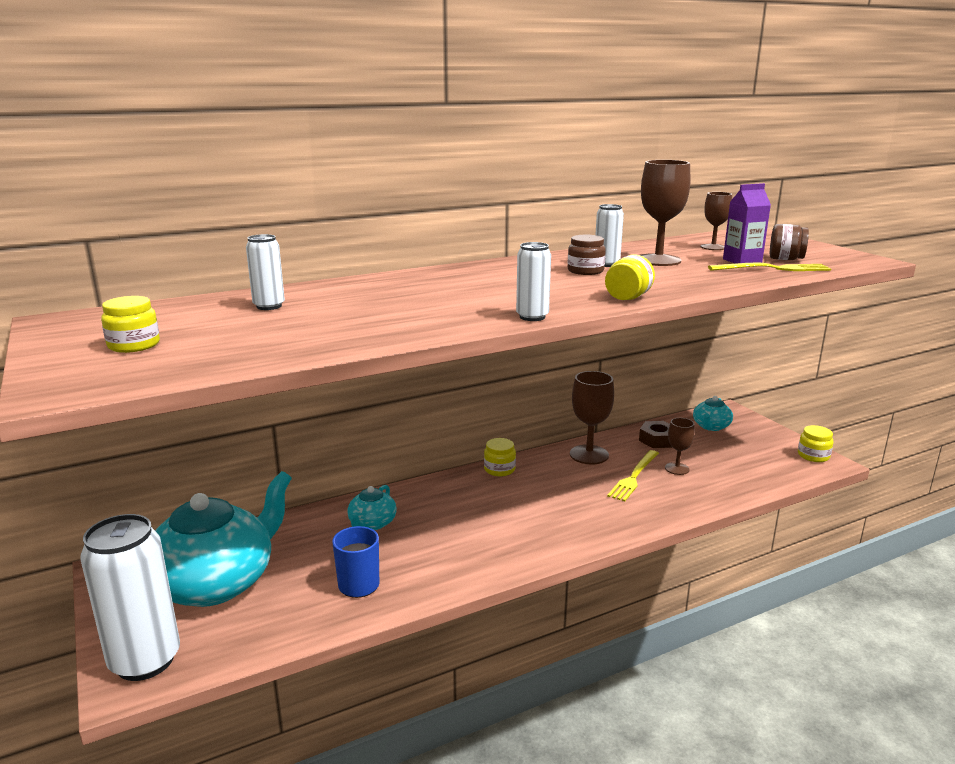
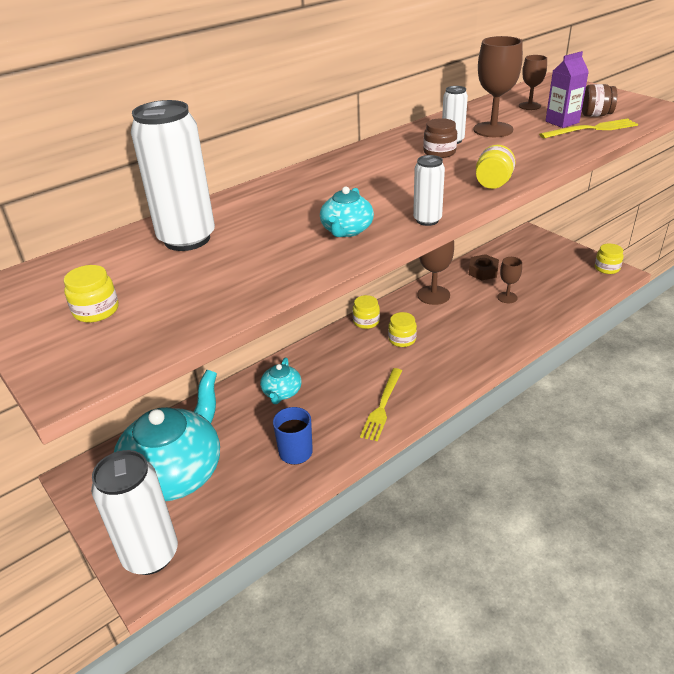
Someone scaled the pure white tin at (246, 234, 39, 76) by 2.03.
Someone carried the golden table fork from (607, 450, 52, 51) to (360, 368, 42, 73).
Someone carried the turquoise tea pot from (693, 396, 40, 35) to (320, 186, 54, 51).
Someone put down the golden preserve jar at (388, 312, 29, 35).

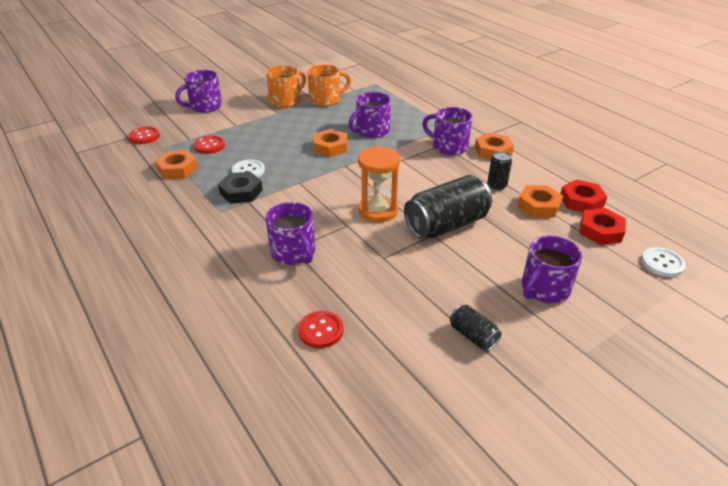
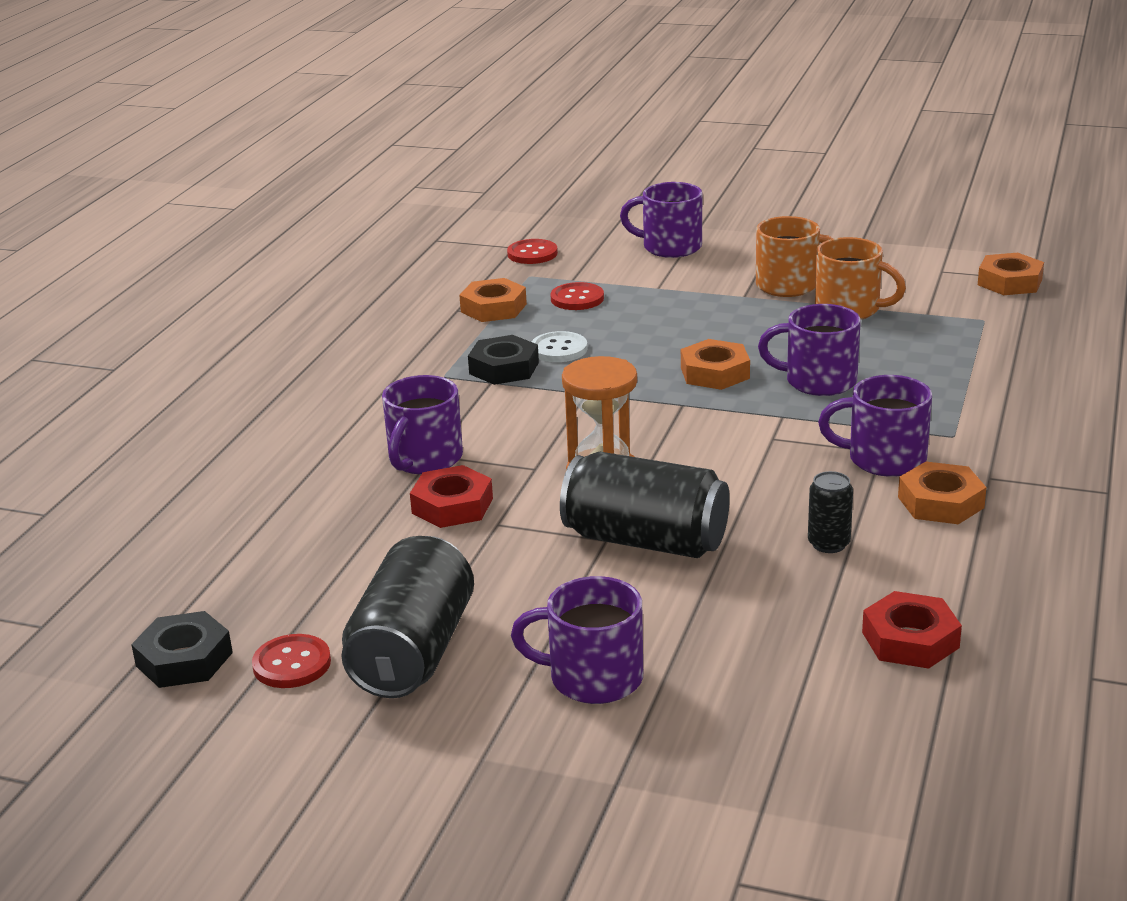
Someone carried the red sewing button from (298, 311, 45, 37) to (252, 634, 79, 54).
Someone rotated the purple mug at (422, 107, 51, 48) by 75 degrees counterclockwise.
Someone scaled the jet-black tin at (450, 305, 52, 46) by 2.08.
Someone carried the orange nut from (517, 185, 46, 33) to (978, 253, 66, 42).
Someone carried the red nut from (579, 208, 47, 37) to (410, 465, 83, 63).
Someone took away the pure white sewing button at (641, 247, 45, 30).
Someone put down the jet-black nut at (131, 611, 102, 77).

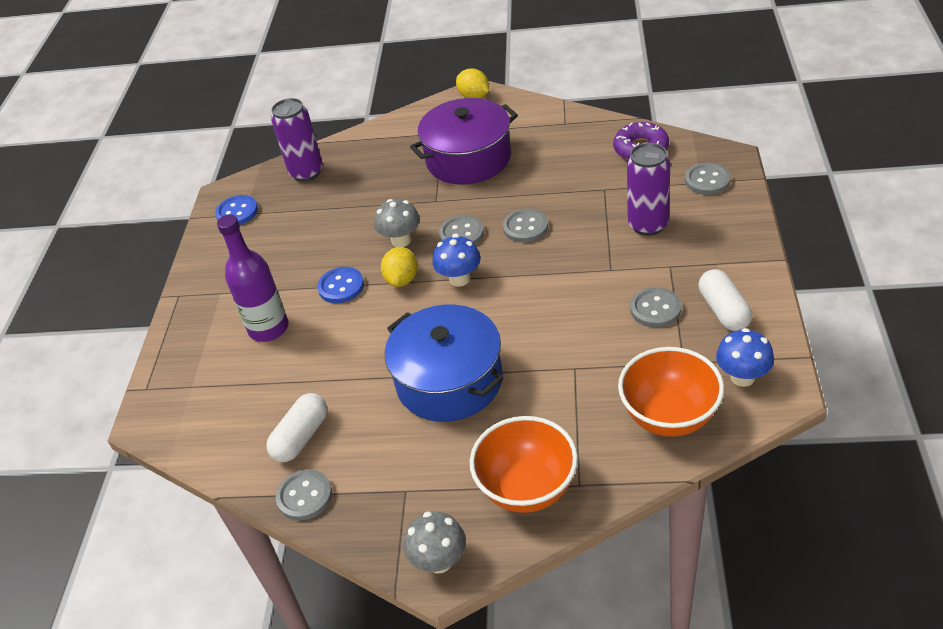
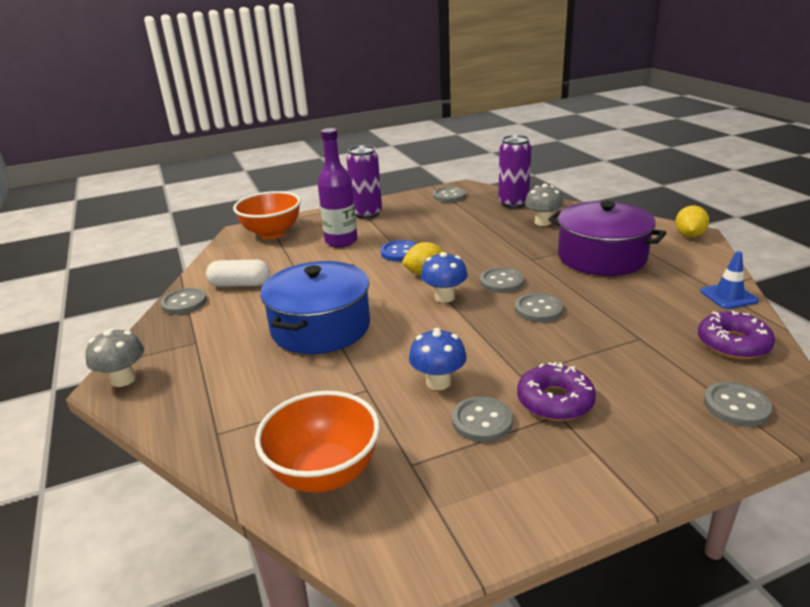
Someone repainted the royal blue sewing button at (215, 195, 43, 30), which became the ash-grey sewing button at (433, 187, 33, 16).
Someone carried the ash-grey toadstool from (374, 199, 46, 48) to (525, 184, 39, 42).
Someone carried the orange serving bowl from (470, 416, 108, 97) to (233, 191, 68, 48).
Someone carried the purple tin from (627, 143, 43, 93) to (346, 145, 36, 74).
Someone took away the pure white capsule at (699, 269, 53, 62).
Someone carried the royal blue toadstool from (716, 328, 58, 59) to (409, 328, 58, 62).
Someone put down the purple doughnut at (517, 362, 79, 59).
Someone put down the royal blue safety cone at (700, 251, 59, 58).

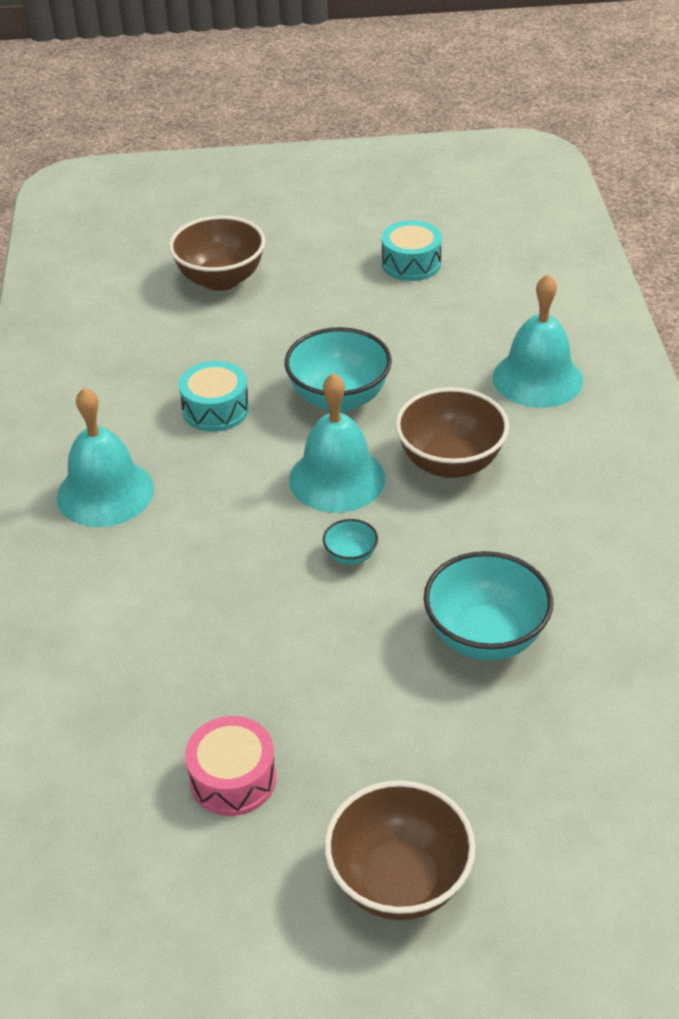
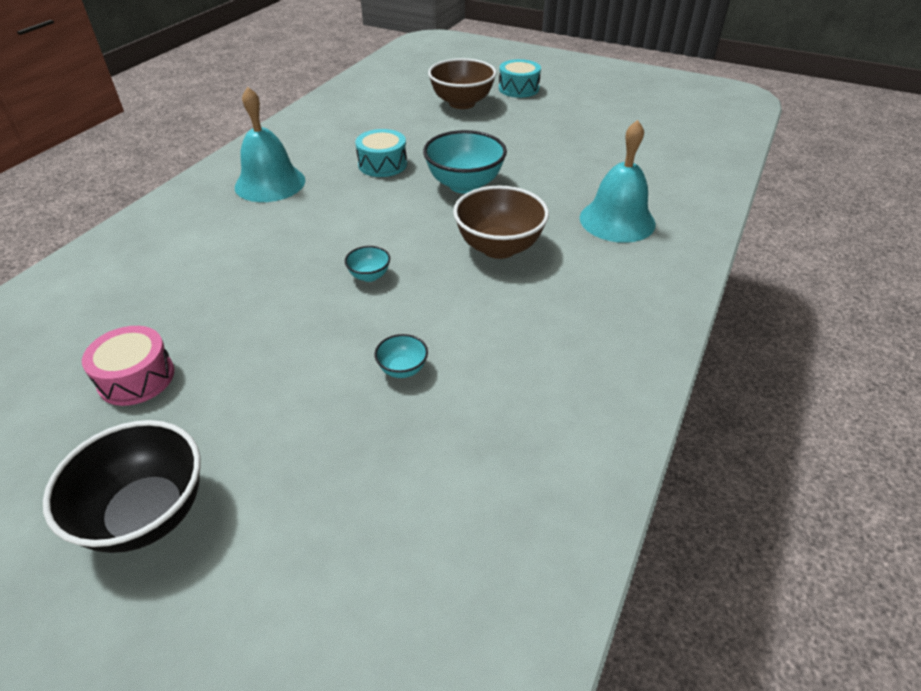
Someone took away the turquoise bell at (289, 373, 97, 140).
Someone repainted the brown serving bowl at (324, 780, 152, 140), which became the jet-black serving bowl at (43, 420, 158, 133).
Someone carried the turquoise drum from (382, 220, 60, 61) to (499, 59, 42, 39).
Someone scaled the turquoise serving bowl at (424, 551, 129, 110) by 0.46.

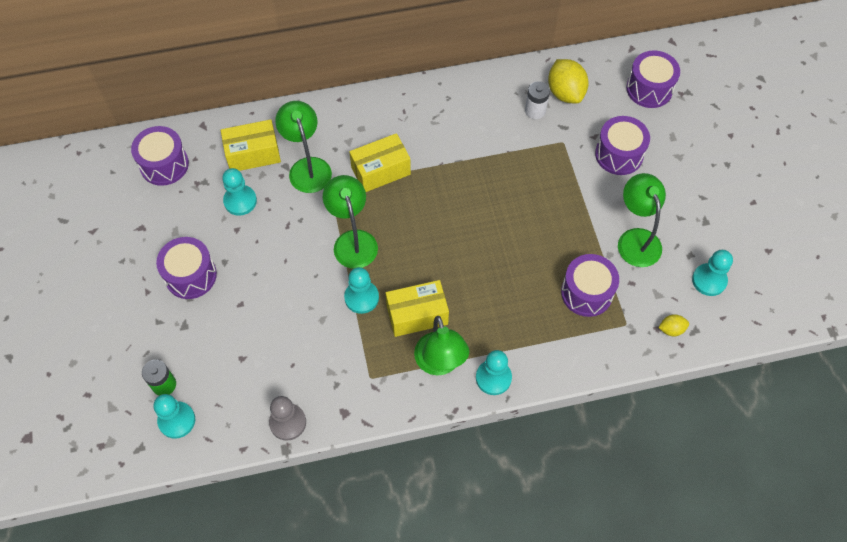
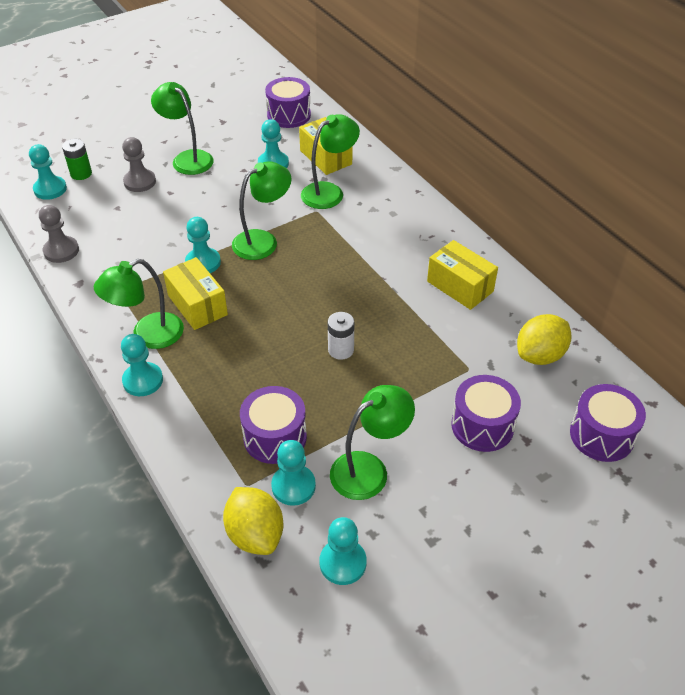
Someone swapped the purple drum at (156, 237, 61, 62) for the green desk lamp at (151, 82, 63, 93).
Someone carried the golden package from (349, 133, 62, 59) to (427, 240, 71, 70).
Someone carried the pure white power cell from (525, 81, 25, 38) to (328, 312, 26, 48).
Someone scaled the golden toy lemon at (658, 314, 31, 22) by 1.99.
Someone put down the ash-grey game pawn at (122, 137, 34, 55).
Someone put down the turquoise game pawn at (271, 440, 45, 66).

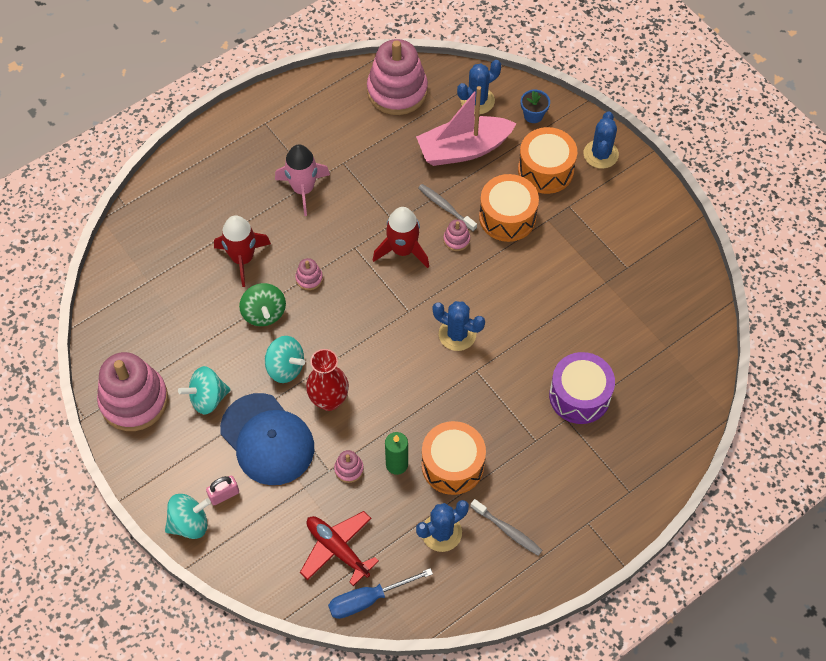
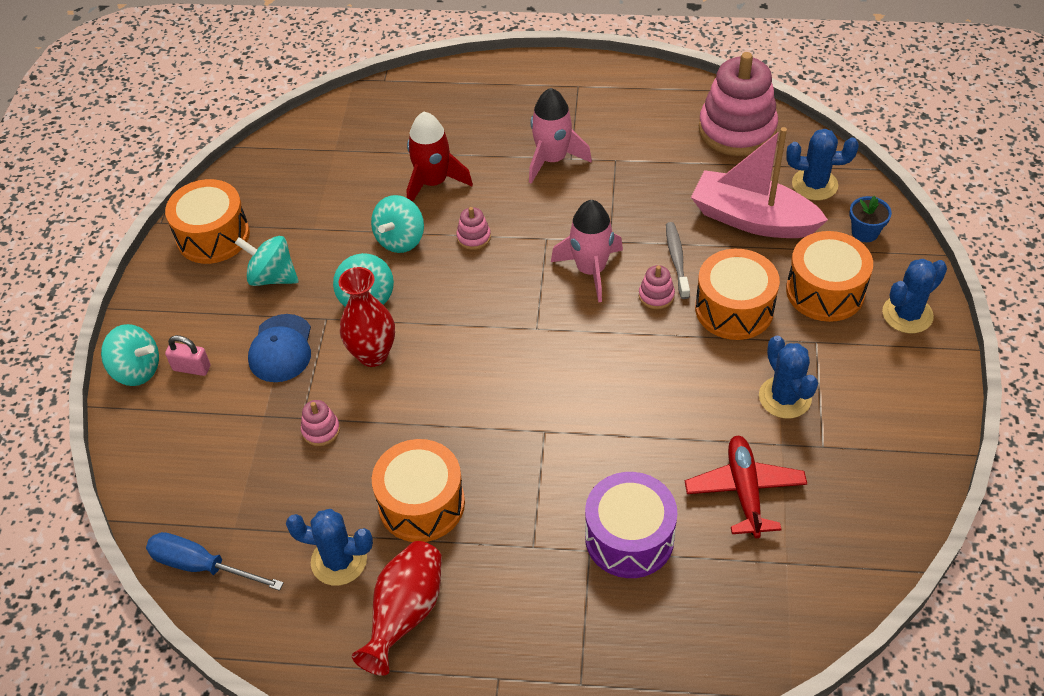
Someone swapped the rose-pink stacking toy at (97, 352, 71, 79) for the orange drum at (165, 179, 85, 85).
Someone scaled the royal blue peaked cap at (220, 393, 94, 92) by 0.63.
Someone repainted the green toy top at (239, 283, 47, 43), which became the turquoise toy top at (371, 195, 53, 58).
Someone carried the red toy plane from (300, 511, 79, 75) to (685, 436, 122, 102).
Someone repainted the red spaceship at (373, 207, 56, 61), which became the rose-pink spaceship at (551, 200, 72, 102).
Someone took away the green wax candle at (385, 432, 23, 43).
Someone carried the royal blue saguaro cactus from (432, 301, 53, 50) to (759, 336, 59, 83).
Someone swapped the ash-grey dental brush at (471, 499, 71, 57) for the red vase at (352, 541, 90, 135).

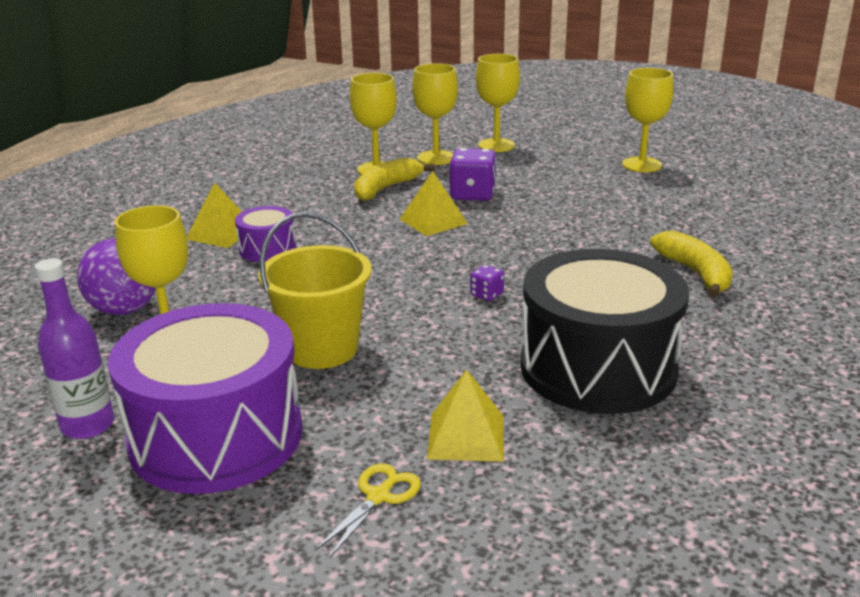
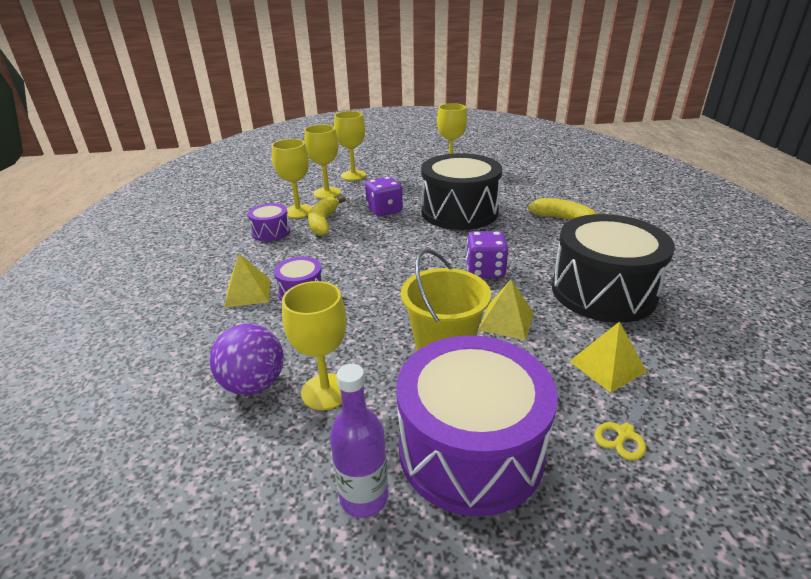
Someone rotated the golden pair of scissors at (315, 463, 106, 96) by 135 degrees counterclockwise.
Someone carried the golden pyramid shape from (400, 171, 68, 65) to (478, 279, 56, 61).
Someone scaled the purple dice at (470, 265, 34, 36) by 2.00.
Someone put down the purple drum at (248, 203, 42, 39).
Someone put down the jet-black drum at (421, 153, 81, 77).

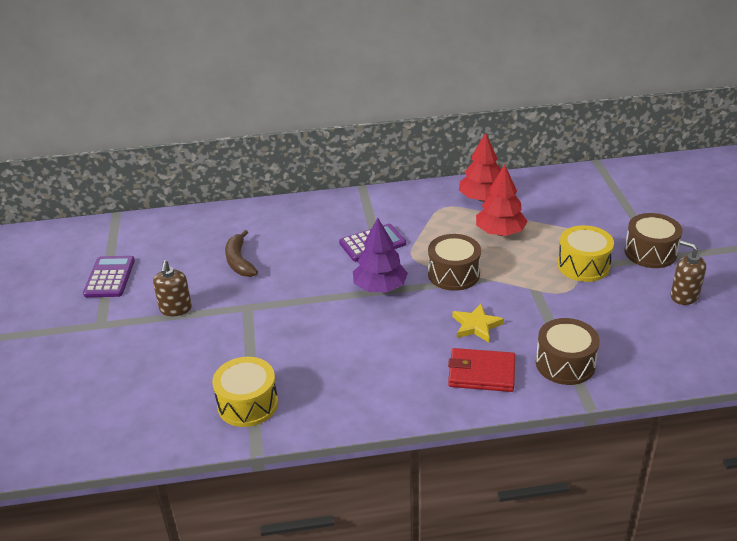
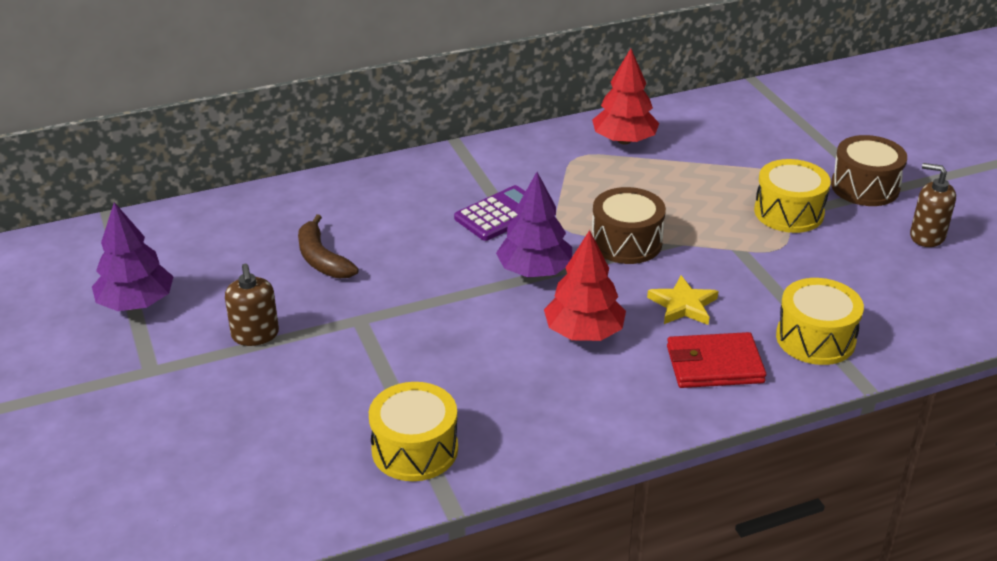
Someone swapped the purple calculator at (83, 256, 52, 41) for the purple toy tree at (92, 202, 82, 109).
Someone carried the red toy tree from (476, 165, 52, 71) to (544, 230, 82, 111).
Someone repainted the brown drum at (536, 318, 64, 67), which became the golden drum at (776, 278, 88, 87).

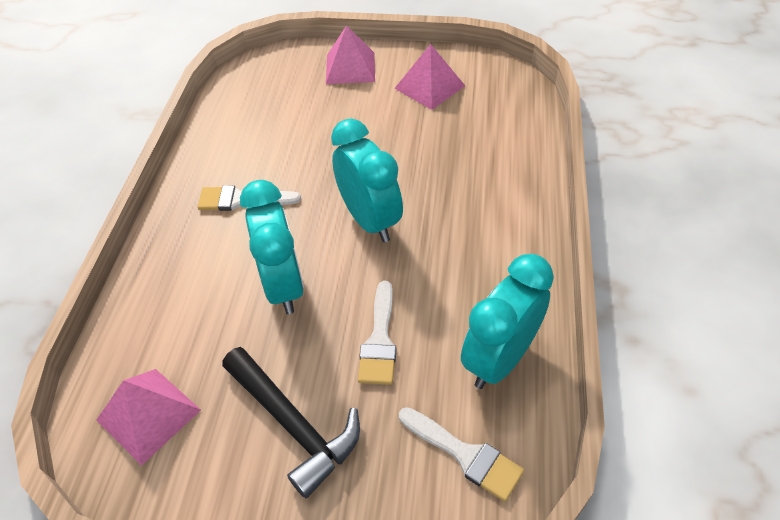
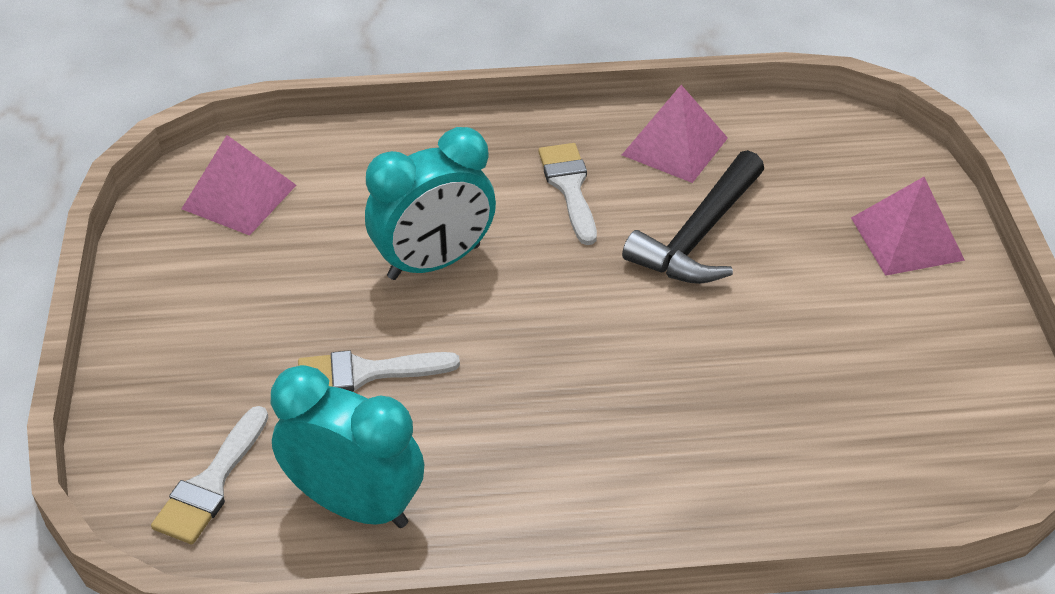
Someone carried the jet-black carpenter's hammer from (222, 347, 138, 151) to (622, 150, 142, 134).
Someone took away the turquoise clock at (331, 118, 72, 124).
Someone carried the rose-pink pyramid shape from (394, 44, 71, 66) to (622, 85, 106, 98).

